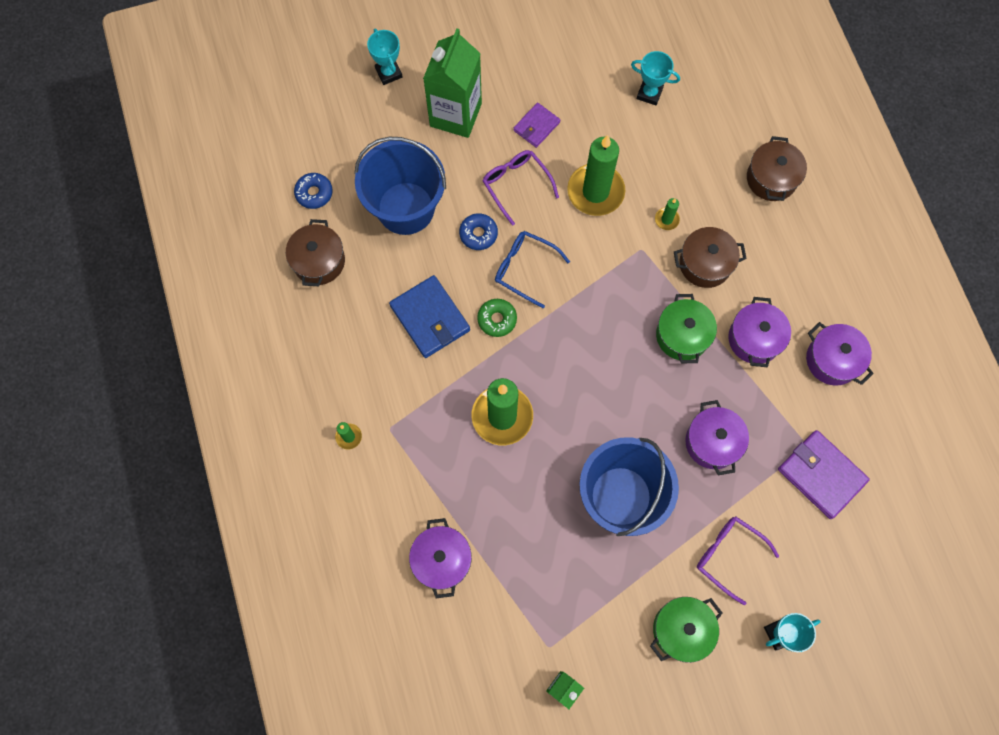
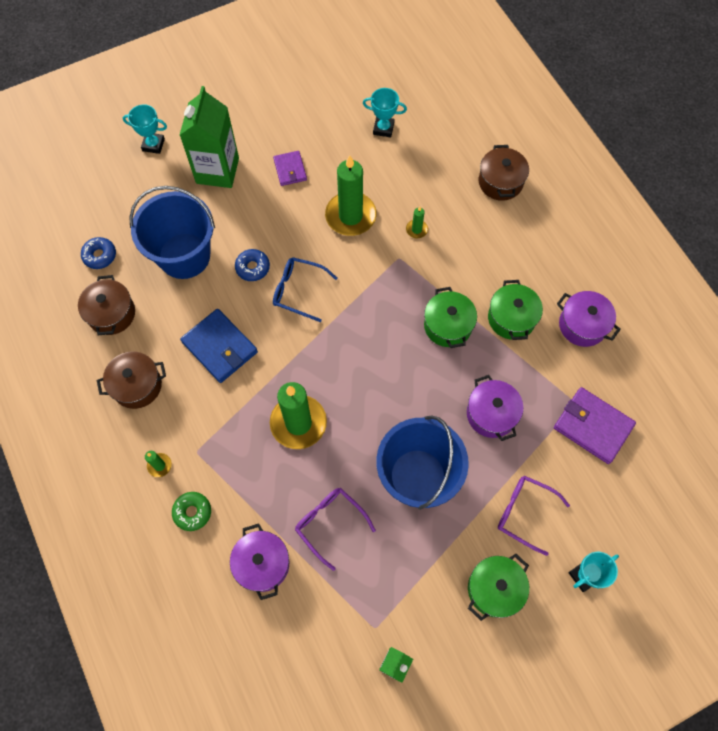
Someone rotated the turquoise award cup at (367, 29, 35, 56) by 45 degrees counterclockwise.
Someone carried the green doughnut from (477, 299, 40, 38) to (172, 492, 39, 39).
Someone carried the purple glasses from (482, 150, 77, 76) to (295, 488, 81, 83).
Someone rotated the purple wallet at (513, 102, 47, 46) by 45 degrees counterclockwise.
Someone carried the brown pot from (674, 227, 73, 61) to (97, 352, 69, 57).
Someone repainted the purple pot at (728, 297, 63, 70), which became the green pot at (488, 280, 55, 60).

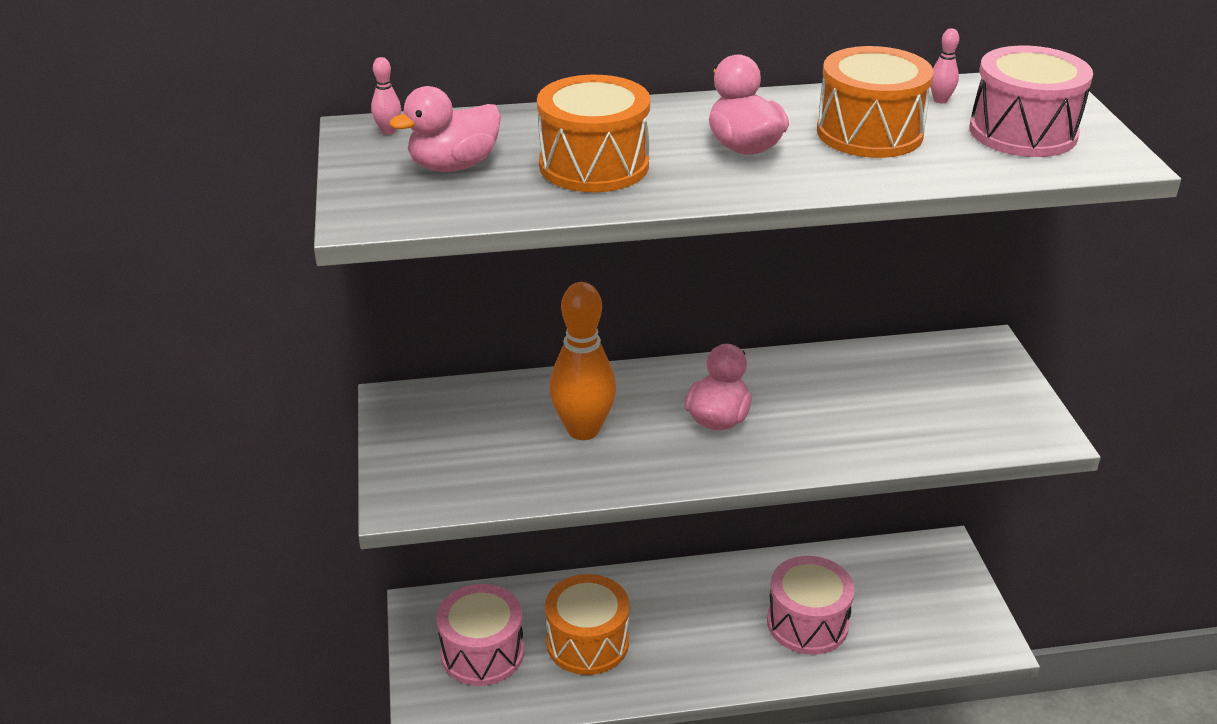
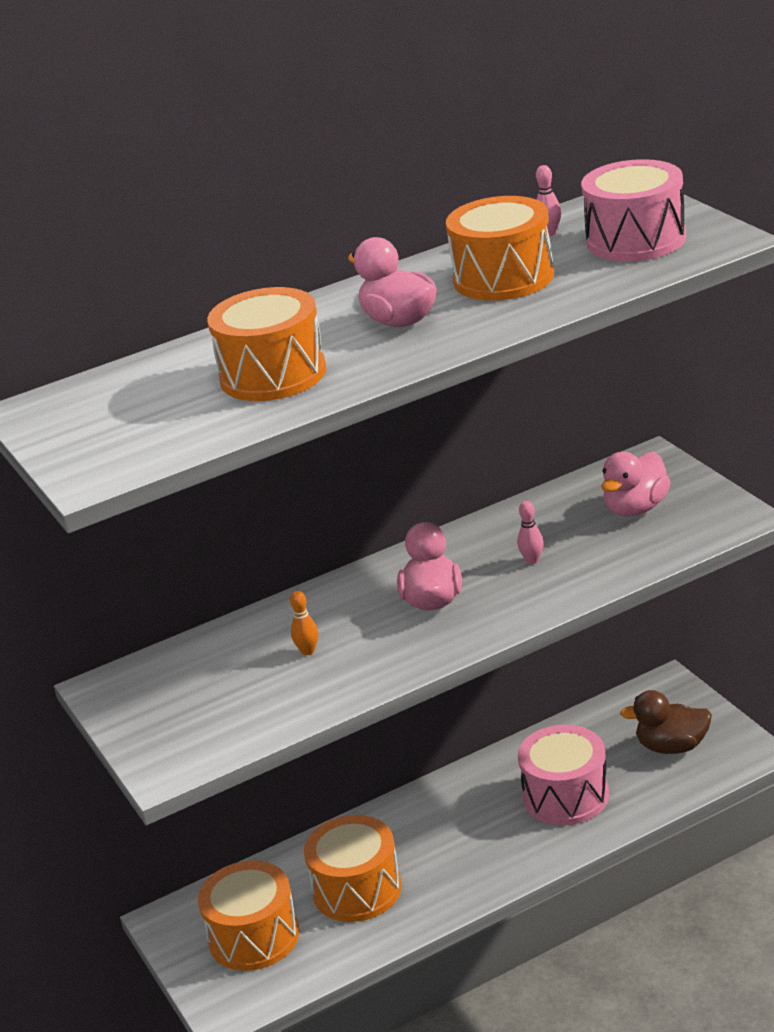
Someone carried the rose-pink tenpin from (371, 57, 30, 78) to (517, 501, 27, 63).
Someone carried the rose-pink toy duck from (389, 86, 112, 86) to (601, 452, 70, 65).
Someone repainted the rose-pink drum at (437, 584, 87, 102), which became the orange drum at (198, 860, 101, 111).
Someone scaled the orange tenpin at (549, 282, 67, 158) by 0.40.
Someone put down the brown toy duck at (620, 690, 92, 64).

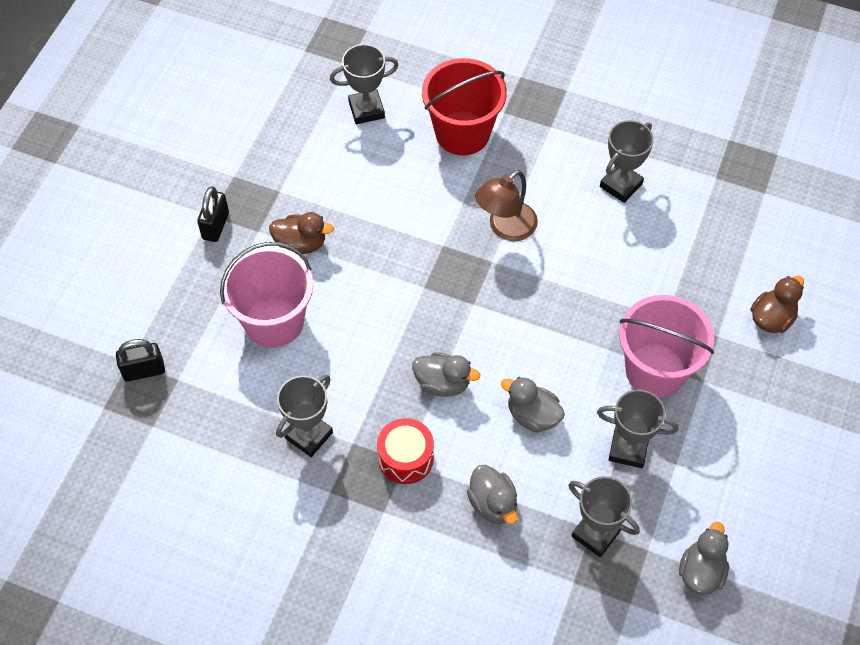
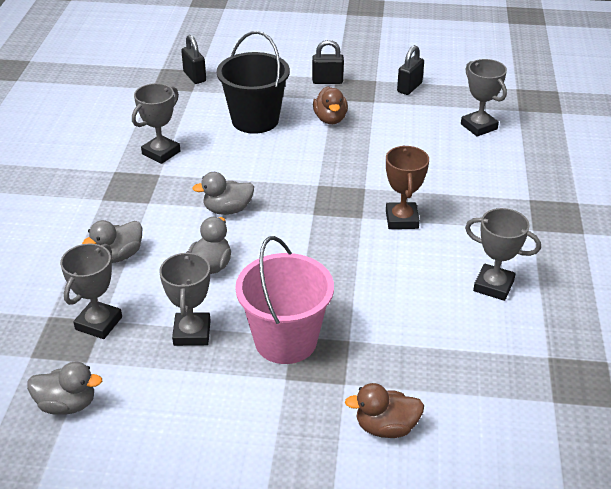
Someone repainted the rose-pink pail at (220, 242, 93, 106), which became the jet-black pail at (217, 31, 73, 103).
Someone rotated the ash-grey award cup at (276, 375, 57, 82) by 75 degrees counterclockwise.
Someone took away the red drum at (377, 418, 57, 66).
Someone rotated the ash-grey toy duck at (412, 352, 68, 45) by 75 degrees clockwise.
Someone took away the red pail at (422, 58, 85, 97).
Someone swapped the brown desk lamp at (475, 170, 63, 71) for the brown award cup at (386, 145, 43, 84).
Someone rotated the brown toy duck at (750, 276, 54, 57) by 150 degrees clockwise.
Someone put down the jet-black padlock at (397, 45, 27, 50).

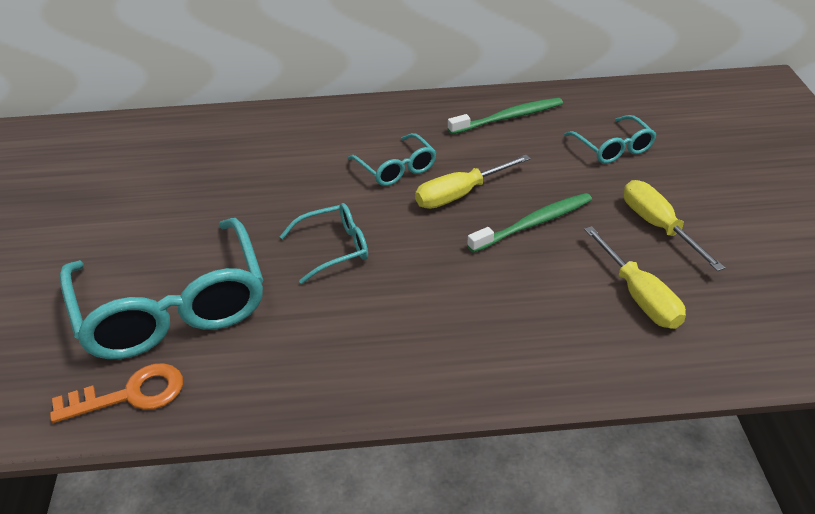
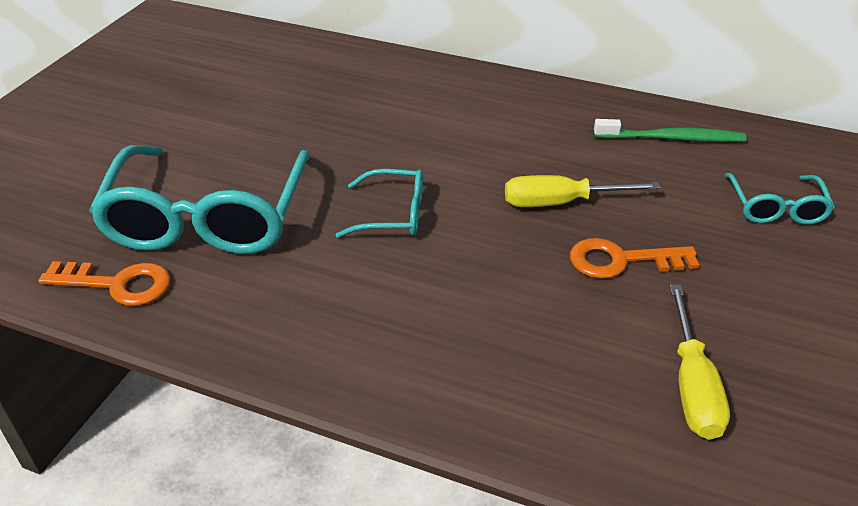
Someone took away the turquoise glasses at (348, 133, 88, 53).
Someone swapped the green dental brush at (467, 193, 125, 60) for the orange key at (570, 238, 129, 41).
Someone took away the golden flat screwdriver at (624, 180, 101, 91).

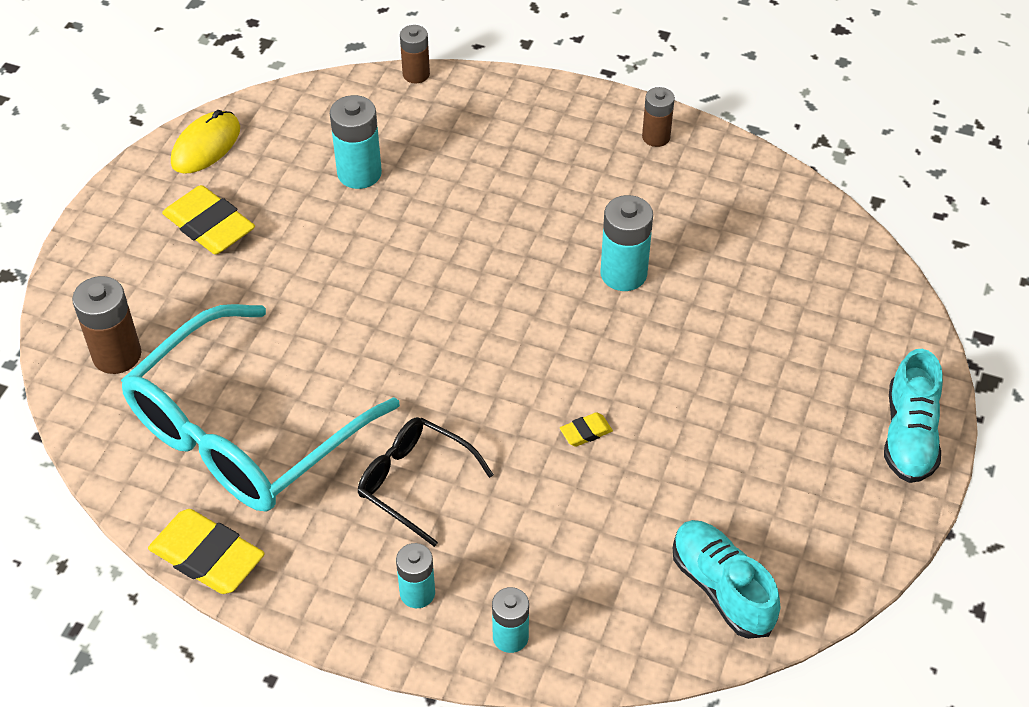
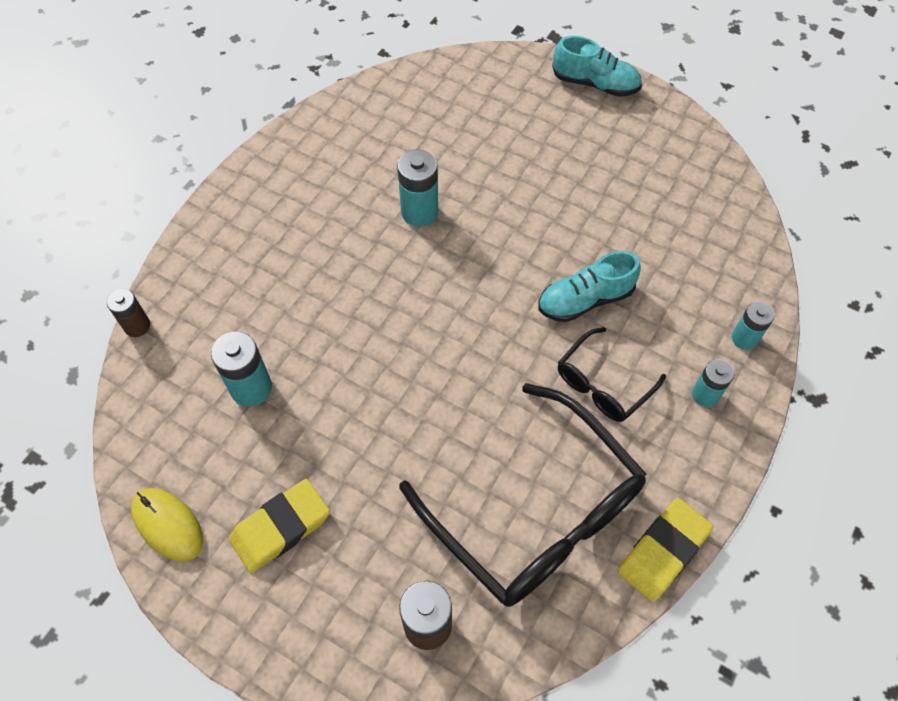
Someone repainted the turquoise glasses at (121, 304, 279, 208), which became the jet-black glasses at (399, 383, 248, 224).
Someone took away the golden eraser at (560, 412, 53, 35).
Someone took away the brown power cell at (642, 87, 33, 60).
Someone carried the turquoise sneaker from (673, 520, 107, 119) to (538, 251, 103, 71).

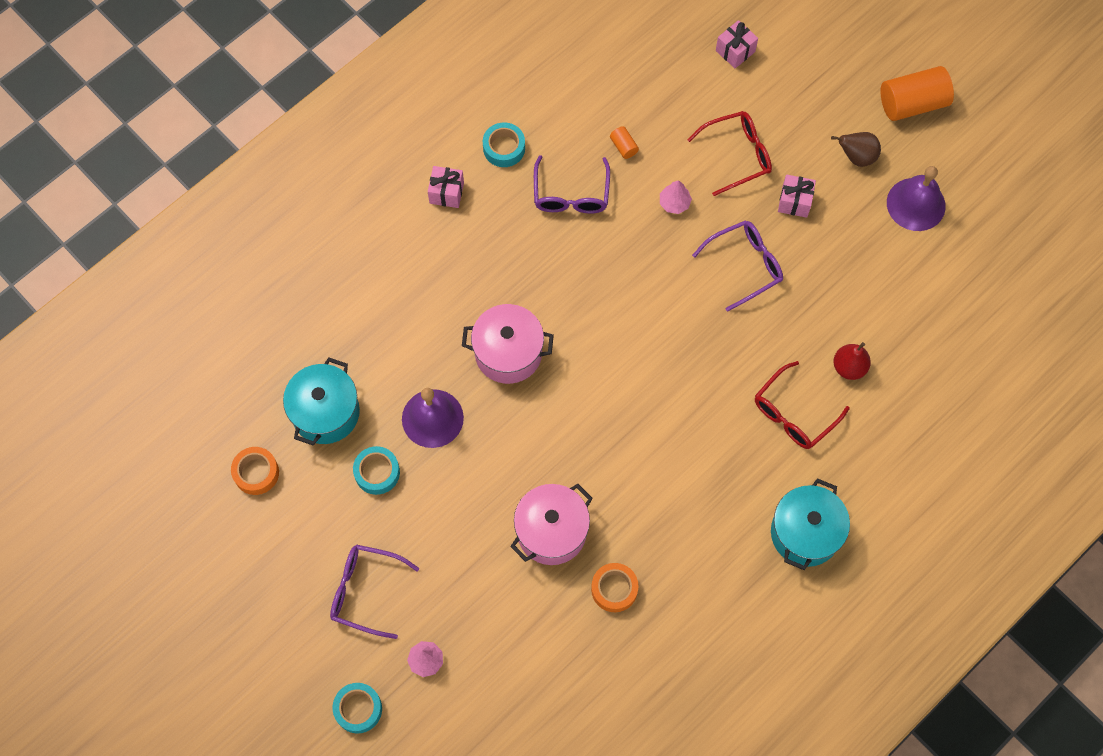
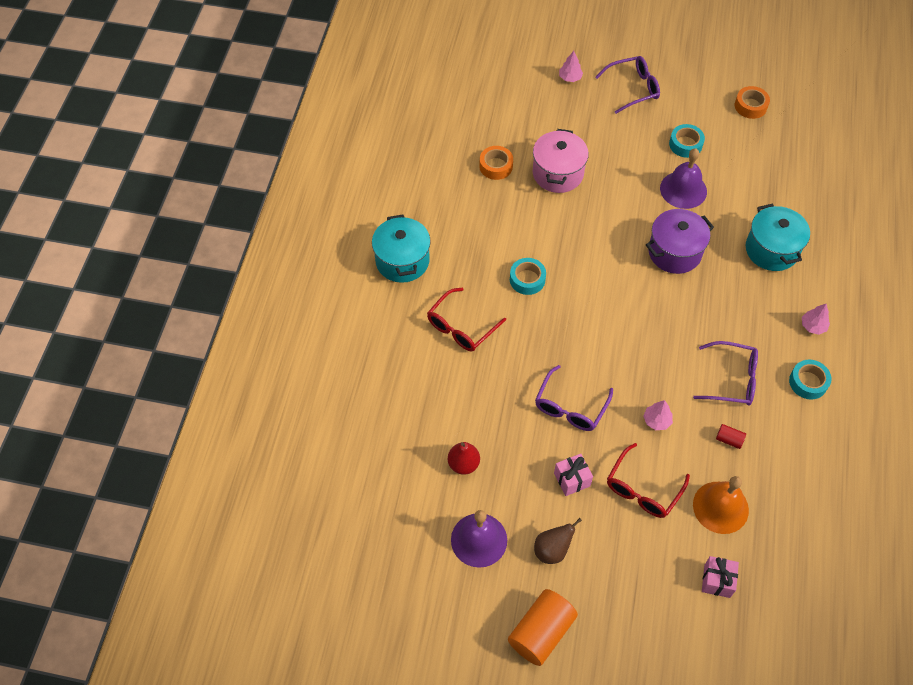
Someone carried the turquoise pot from (283, 357, 77, 88) to (746, 204, 64, 67).
Someone carried the turquoise sticky tape from (333, 683, 49, 51) to (510, 258, 36, 37).
Someone swapped the rose-pink gift at (428, 166, 36, 42) for the rose-pink toy tree at (802, 304, 28, 31).
Someone repainted the rose-pink pot at (462, 304, 92, 80), which became the purple pot at (646, 209, 68, 65).
Someone rotated the purple glasses at (534, 155, 76, 59) by 135 degrees clockwise.
Someone repainted the orange cylinder at (610, 126, 29, 33), which became the red cylinder at (716, 424, 30, 25).
Someone rotated the red glasses at (755, 361, 95, 88) by 150 degrees counterclockwise.
Someone carried the red pear from (834, 342, 37, 38) to (448, 442, 32, 33).
Someone put down the orange bell at (693, 476, 56, 58).

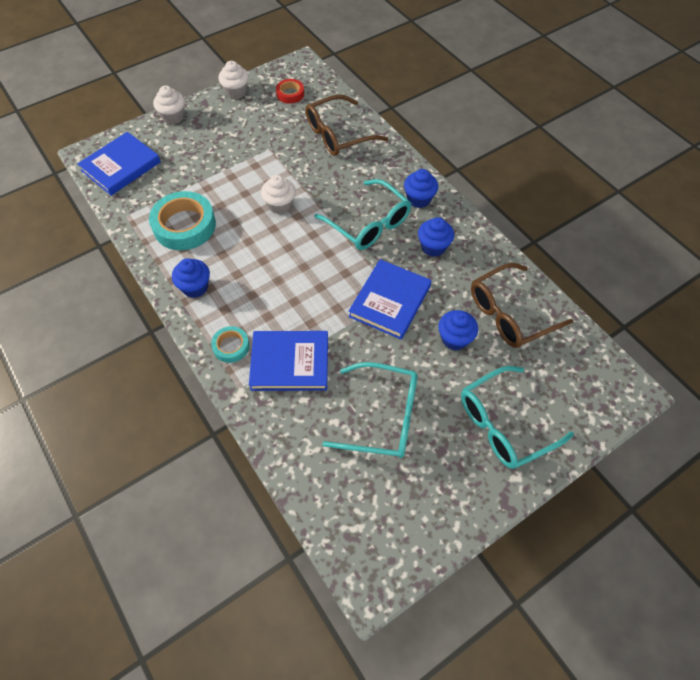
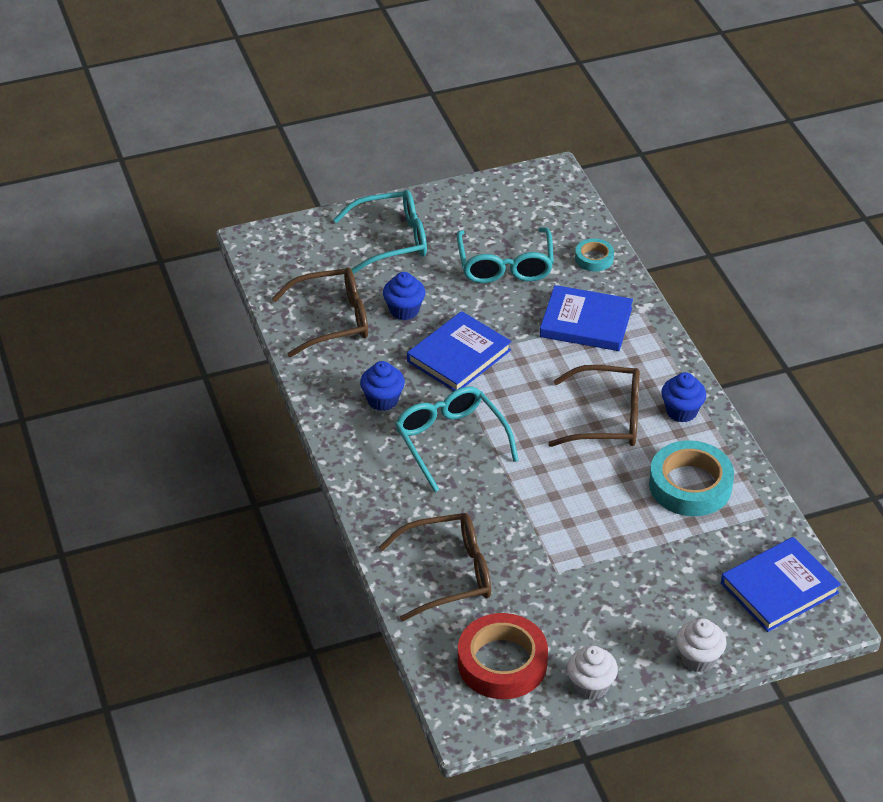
Someone carried the turquoise sticky tape from (211, 326, 39, 37) to (575, 238, 39, 34).
Someone took away the pure white fairy cake at (261, 175, 35, 39).
Someone scaled the red sticky tape at (276, 79, 28, 25) by 1.92.
Someone rotated the turquoise glasses at (322, 362, 96, 96) by 120 degrees counterclockwise.
Someone took away the royal blue fairy cake at (404, 169, 34, 39).
Someone put down the brown glasses at (548, 365, 92, 82).

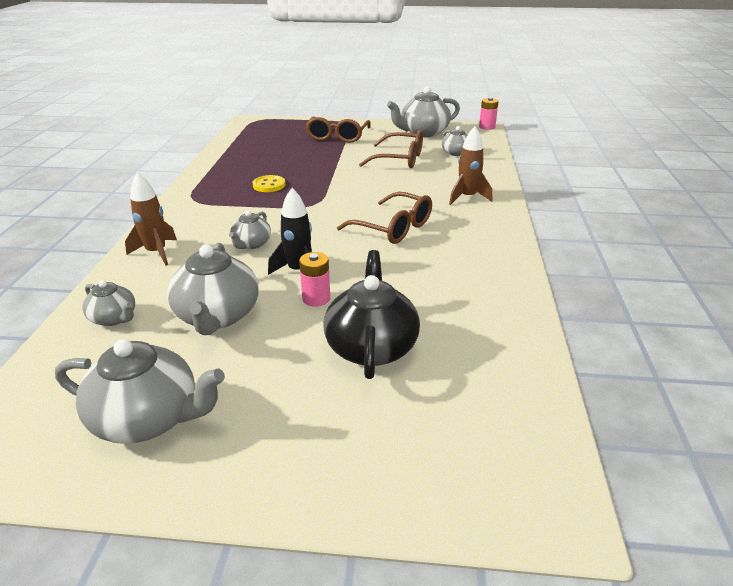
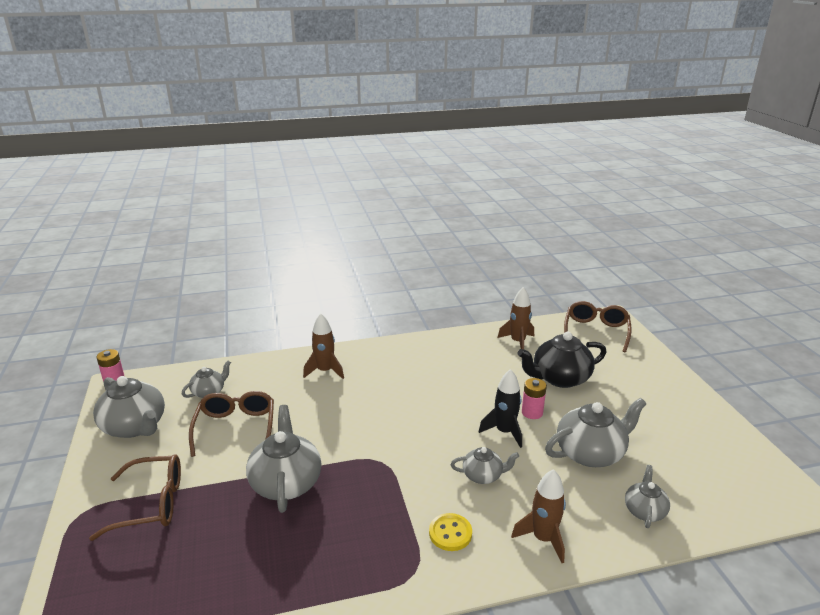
Someone carried the ash-grey tea pot from (55, 339, 170, 105) to (246, 405, 75, 108).
Someone carried the golden sewing button from (253, 175, 32, 17) to (429, 513, 43, 38).
Someone carried the brown glasses from (337, 192, 95, 52) to (564, 301, 68, 51).
Someone put down the brown spaceship at (498, 287, 36, 62).

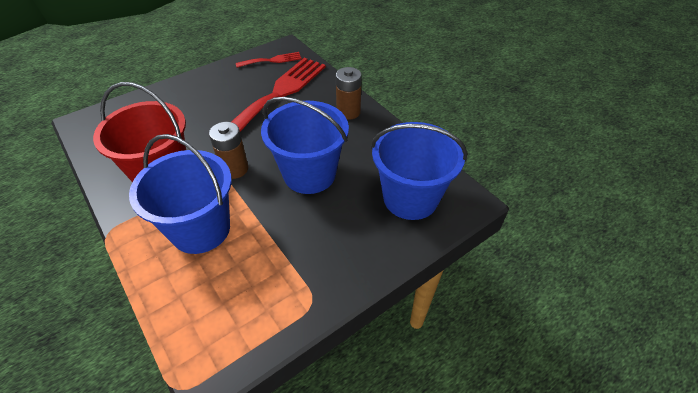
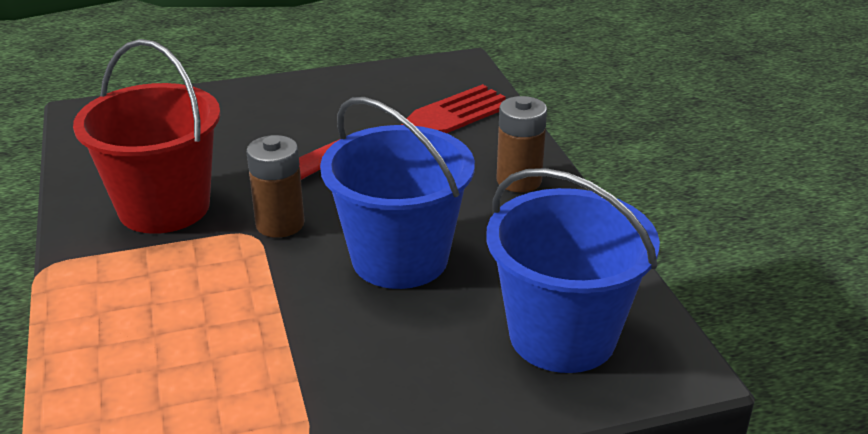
Someone took away the royal blue pail at (129, 134, 103, 120).
Someone took away the red table fork at (236, 52, 66, 16).

